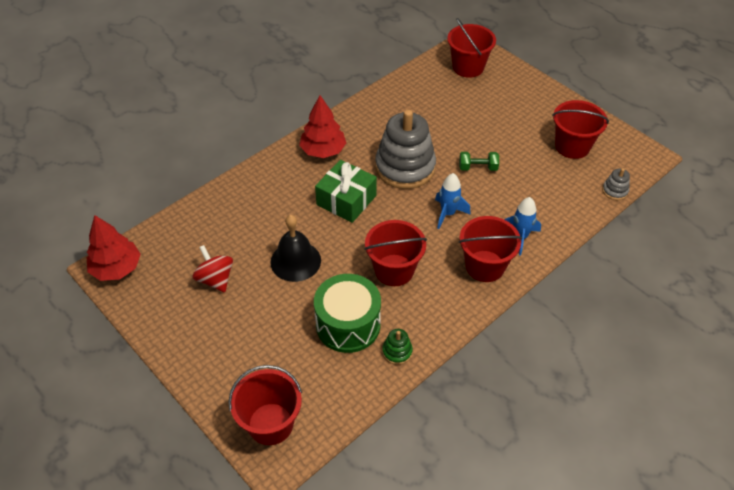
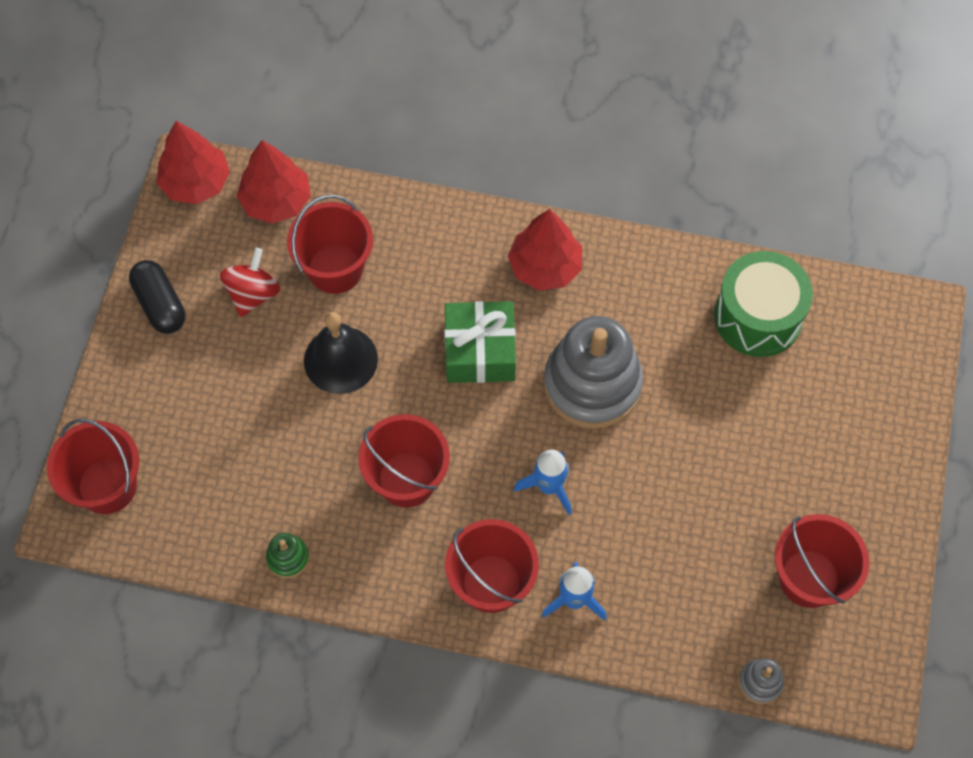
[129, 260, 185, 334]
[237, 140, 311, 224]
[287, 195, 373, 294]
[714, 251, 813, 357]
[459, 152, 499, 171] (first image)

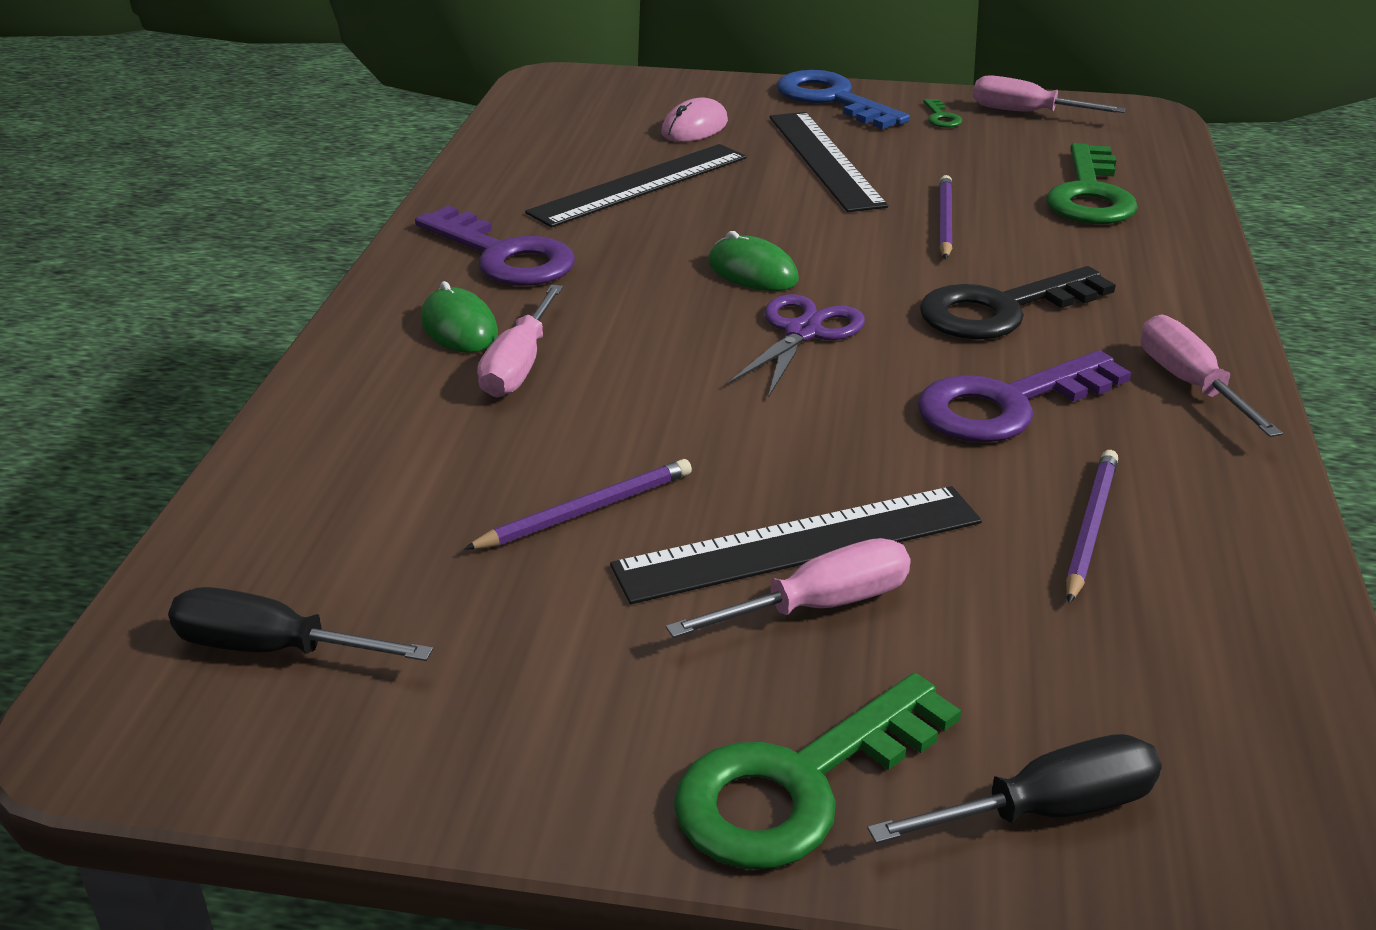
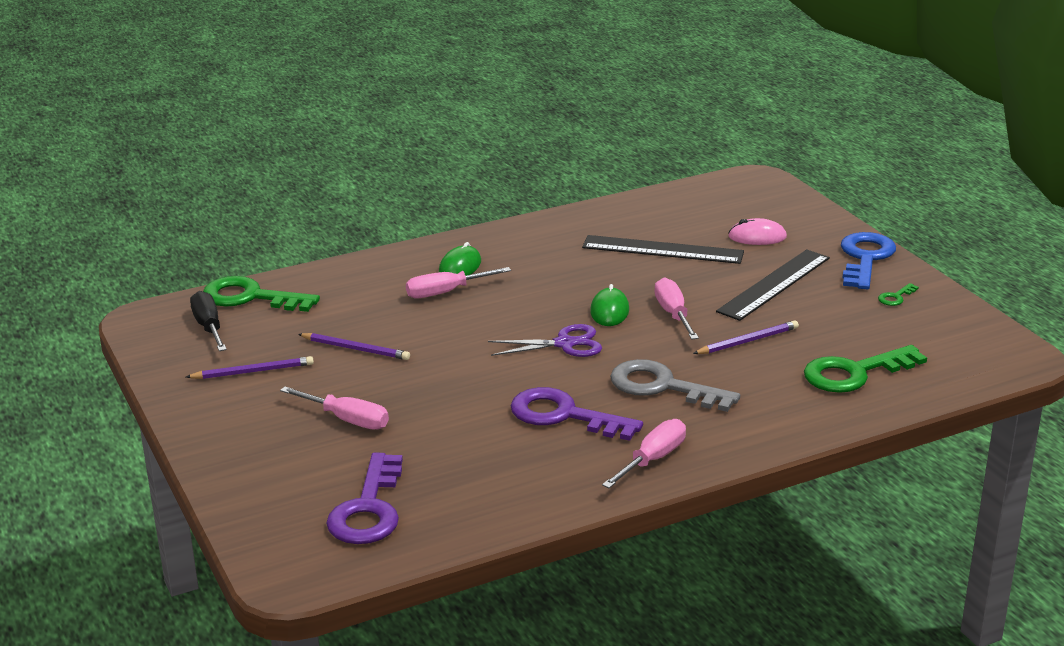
[186, 356, 314, 379]
[203, 276, 320, 312]
[326, 452, 403, 544]
[610, 359, 740, 412]
[655, 277, 699, 339]
[610, 486, 982, 604] (first image)
[867, 734, 1162, 844] (first image)

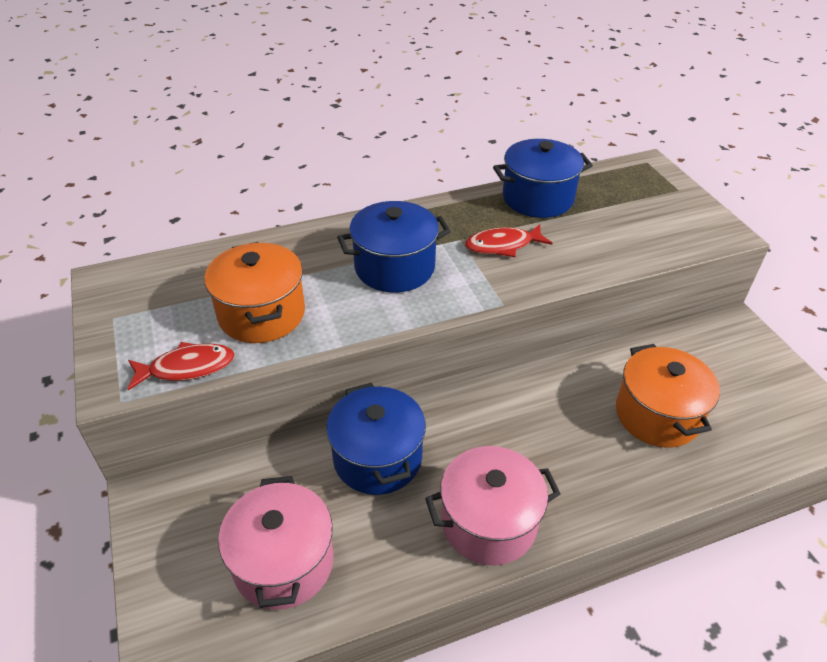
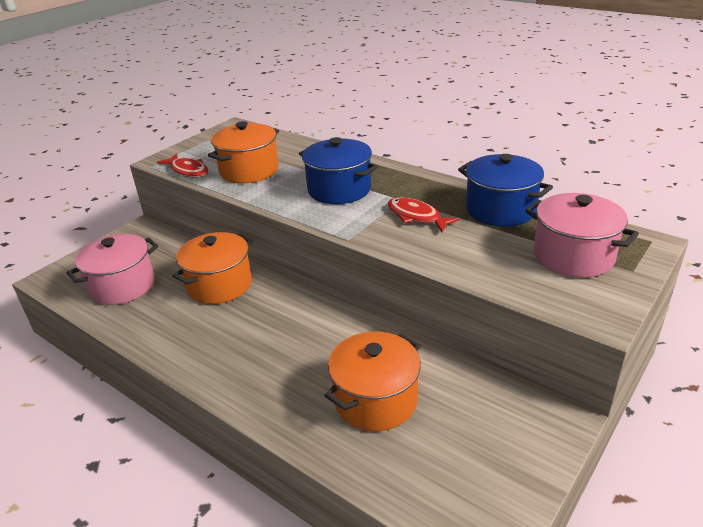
[172, 232, 252, 304]
[525, 193, 639, 278]

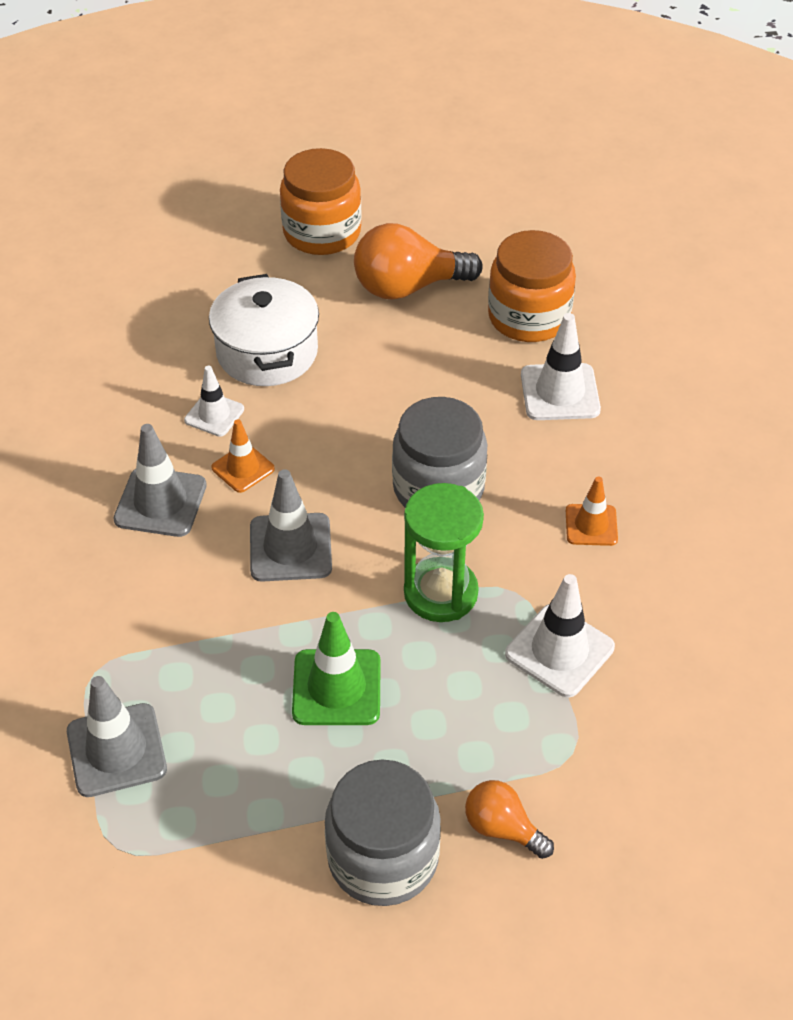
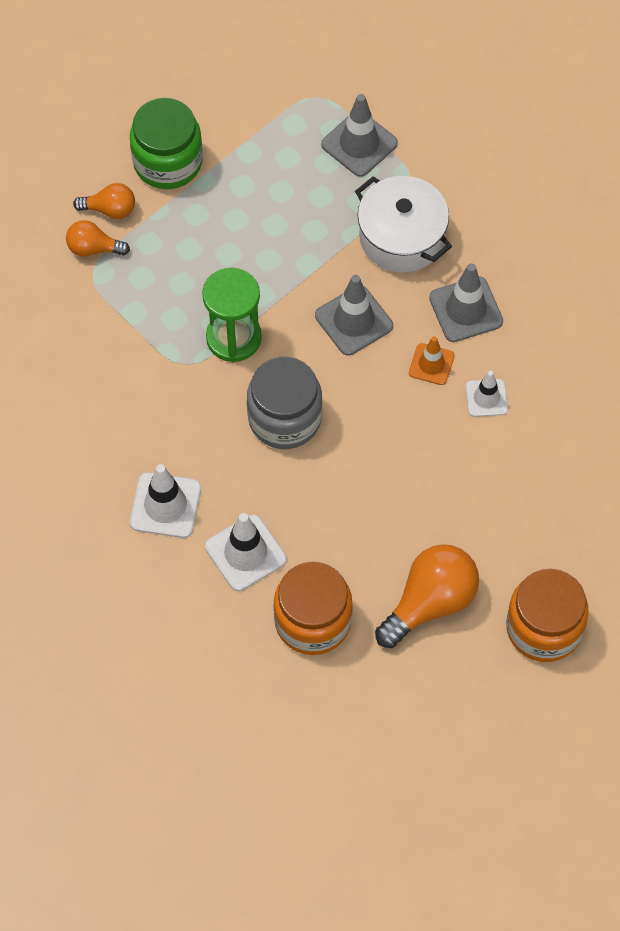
[66, 220, 130, 257]
[130, 98, 203, 189]
[130, 464, 201, 538]
[355, 176, 452, 273]
[292, 612, 381, 725] (first image)
[566, 477, 618, 546] (first image)

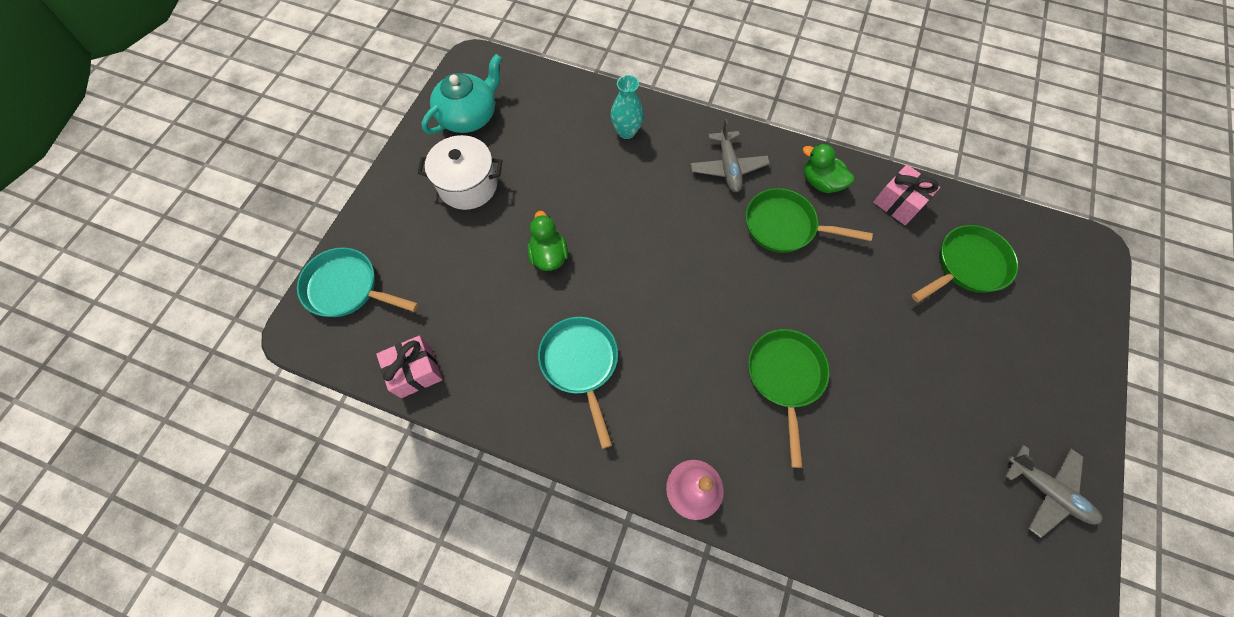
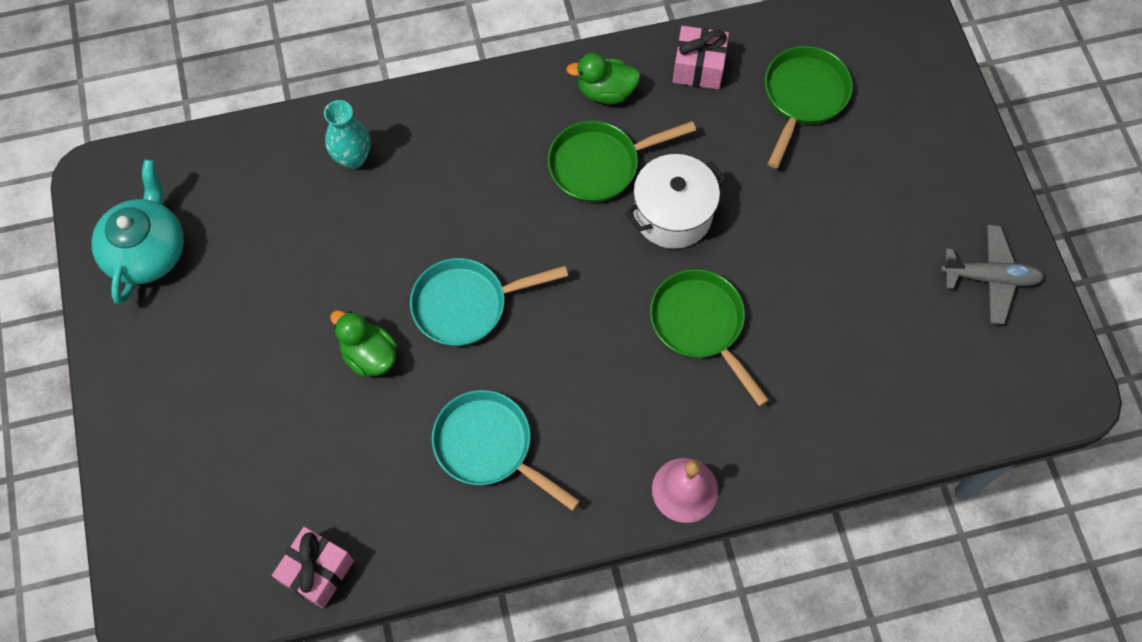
[410, 258, 568, 346]
[625, 154, 726, 249]
[690, 119, 770, 192] (first image)

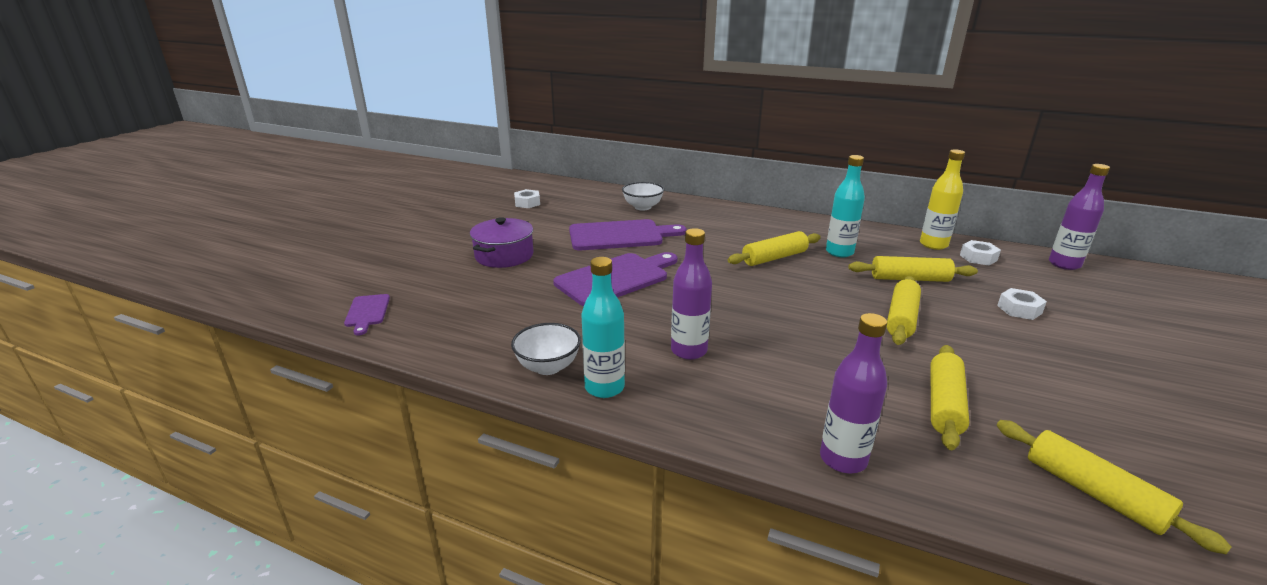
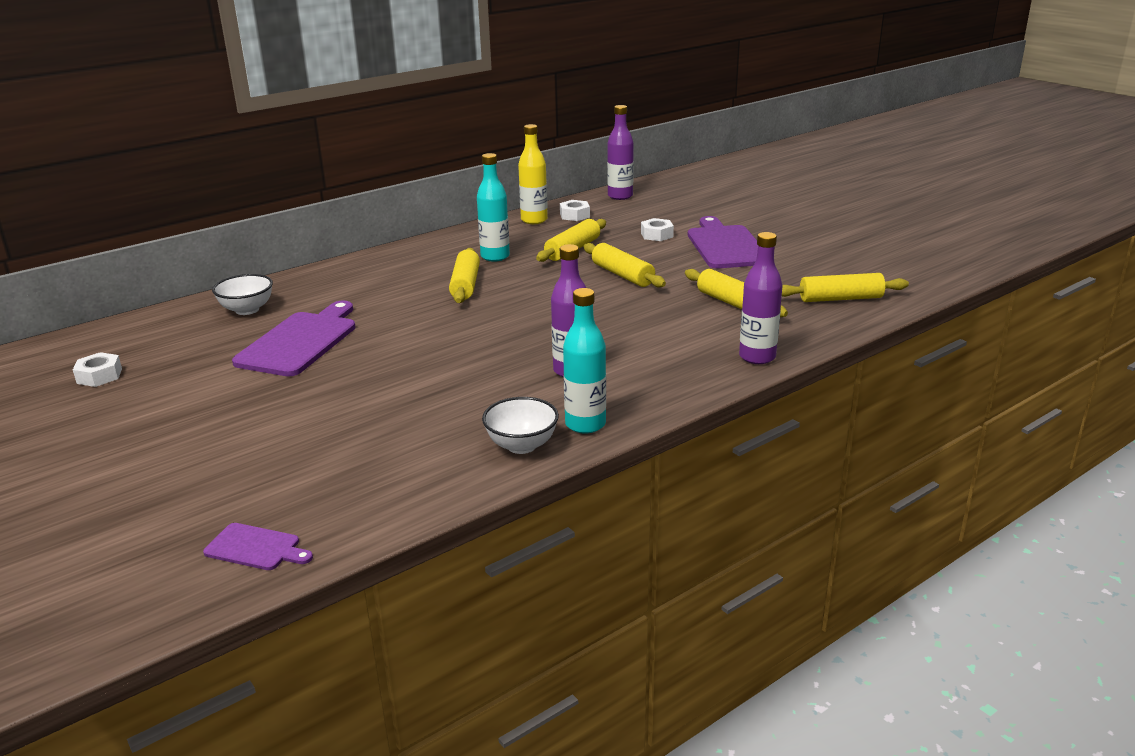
[688, 216, 758, 268]
[470, 217, 534, 268] (first image)

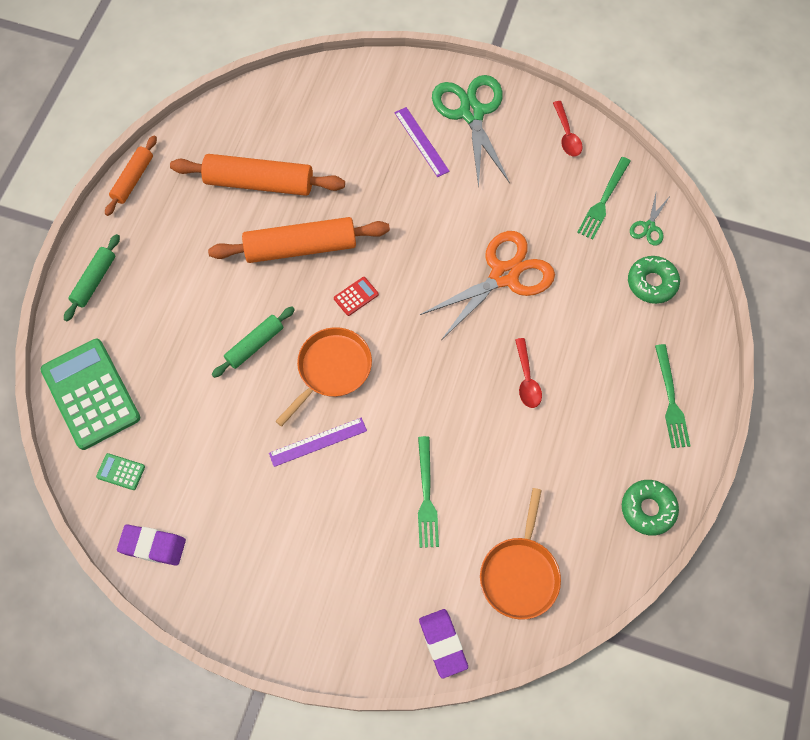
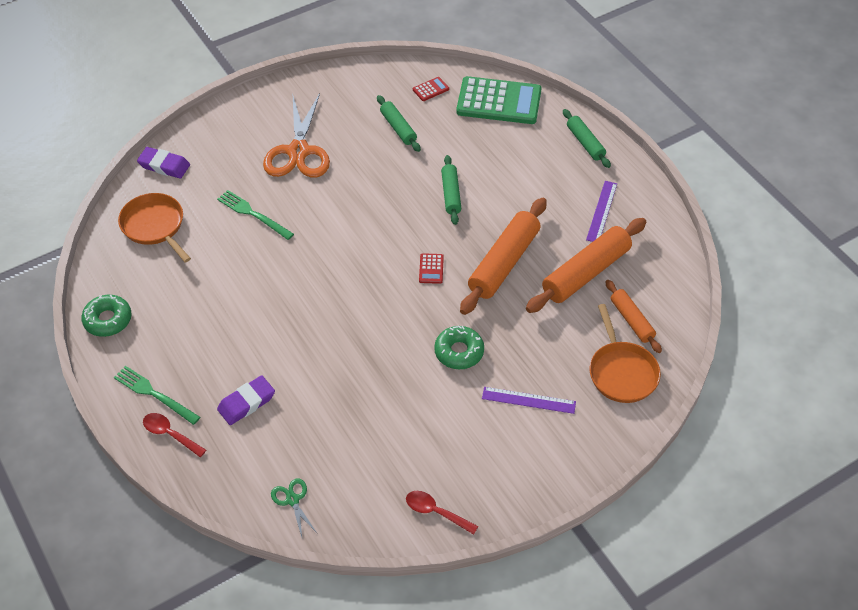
[143, 413, 206, 457]
[217, 375, 275, 425]
[263, 93, 330, 178]
[377, 95, 421, 152]
[413, 77, 449, 101]
[434, 326, 484, 369]
[586, 181, 617, 242]
[589, 304, 661, 403]
[606, 280, 662, 353]
[432, 75, 510, 188] (first image)
[577, 157, 631, 240] (first image)

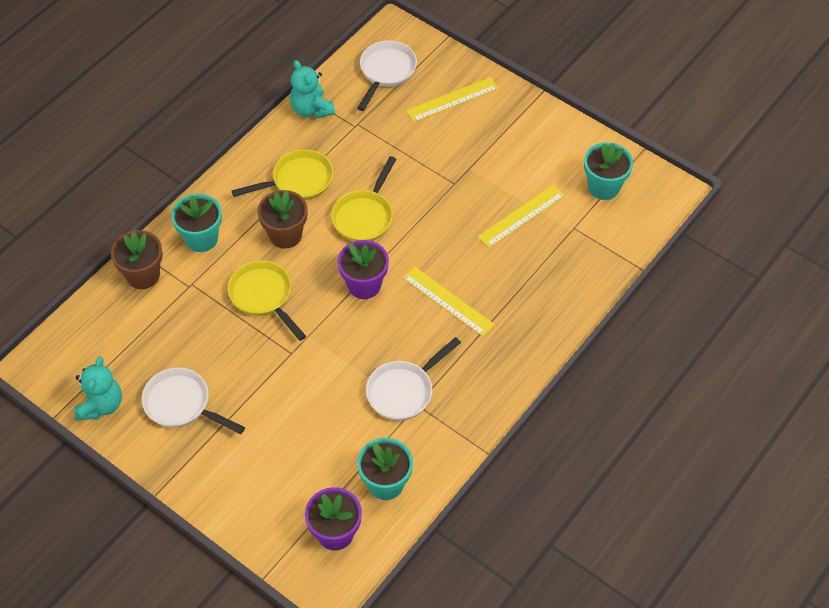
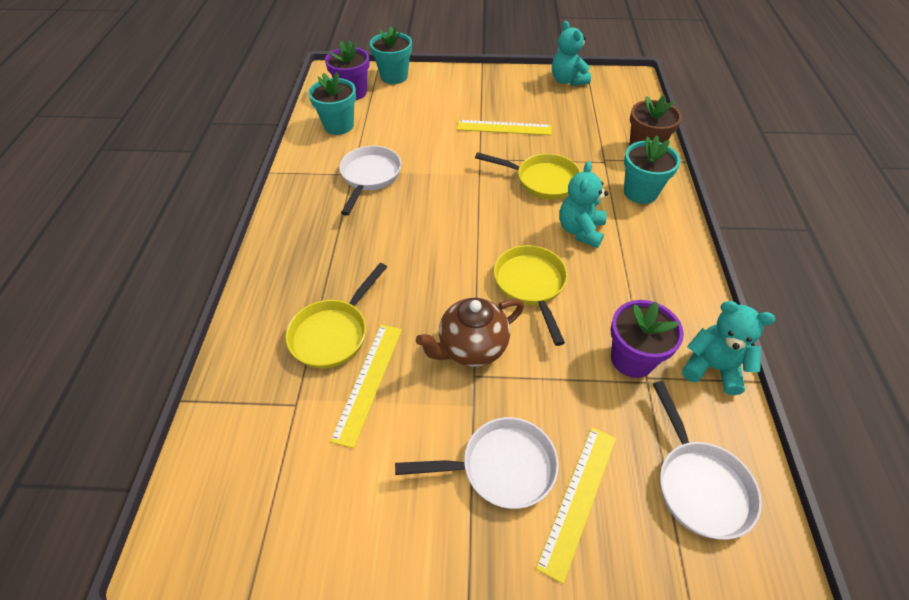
[285, 263, 387, 369]
[370, 26, 412, 84]
[395, 417, 559, 509]
[416, 298, 524, 367]
[457, 120, 552, 135]
[559, 161, 608, 248]
[611, 300, 684, 378]

